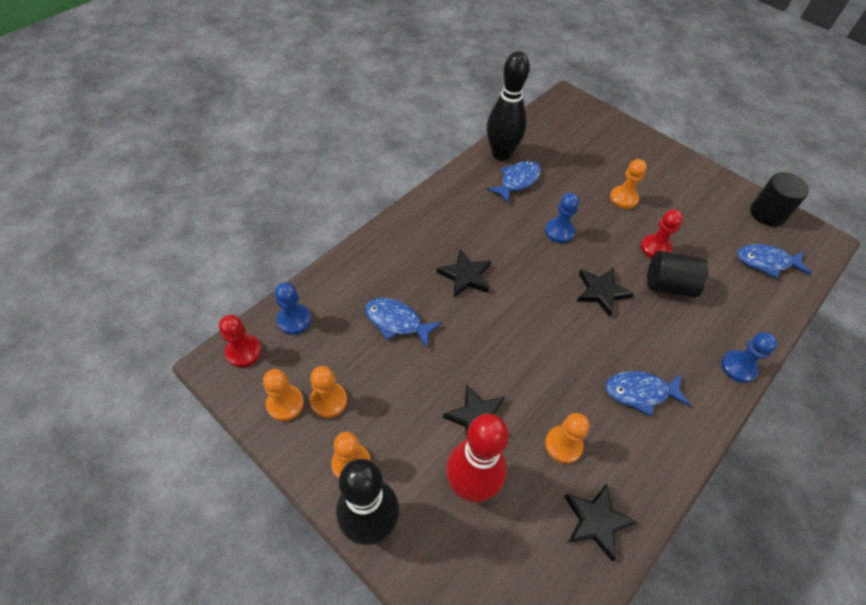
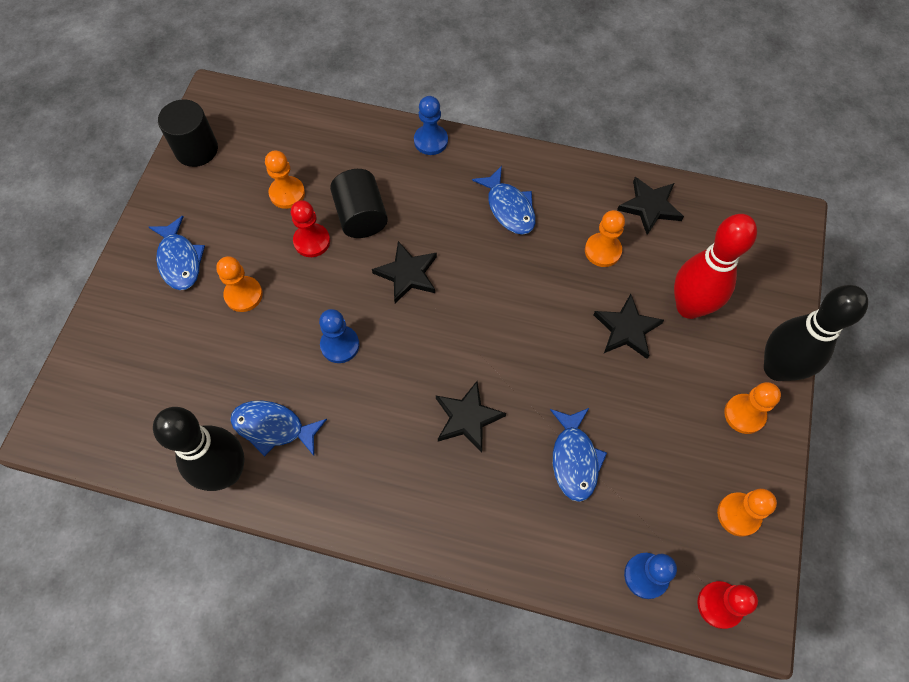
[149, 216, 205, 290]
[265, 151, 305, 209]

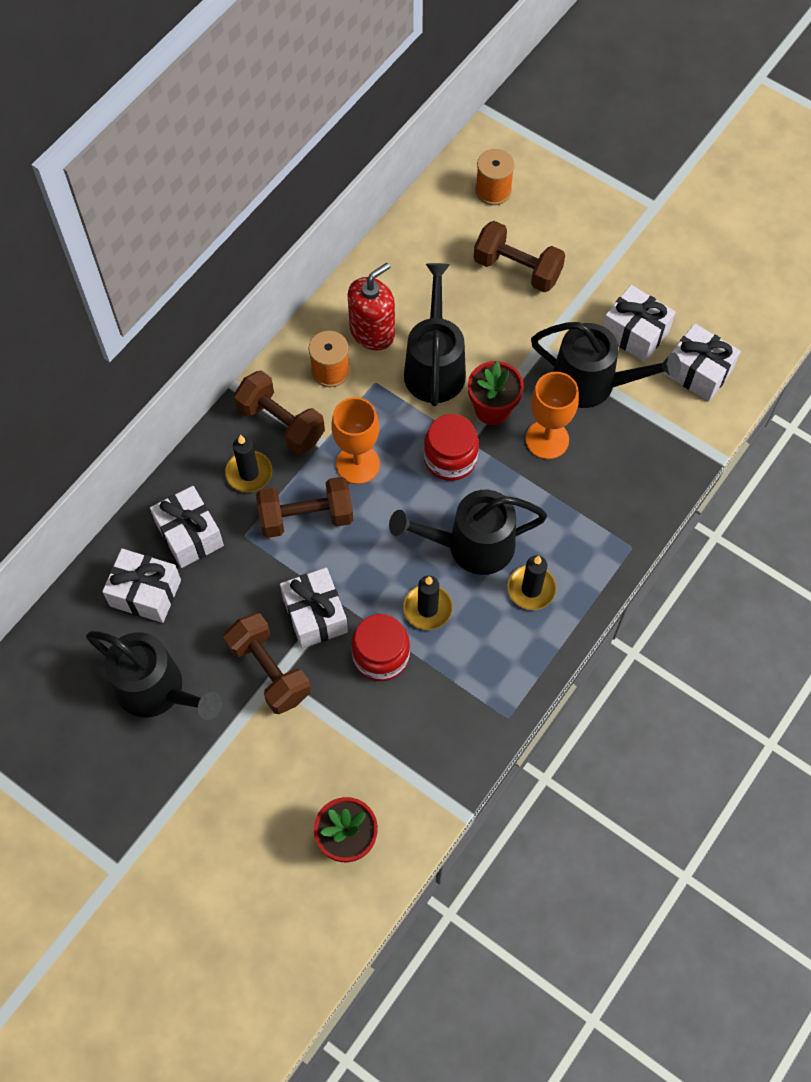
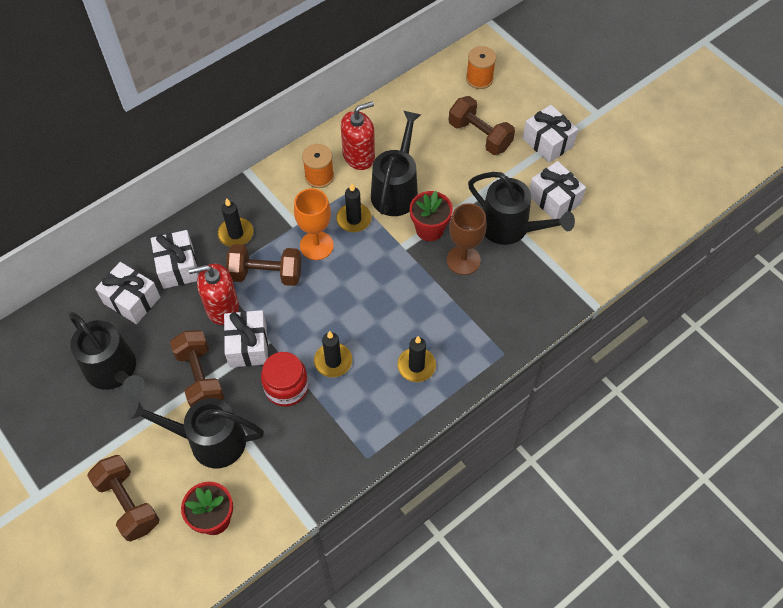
[87, 455, 160, 542]
[127, 398, 264, 468]
[188, 264, 239, 325]
[336, 183, 372, 232]
[447, 203, 487, 275]
[523, 105, 578, 163]
[424, 414, 479, 481] (first image)

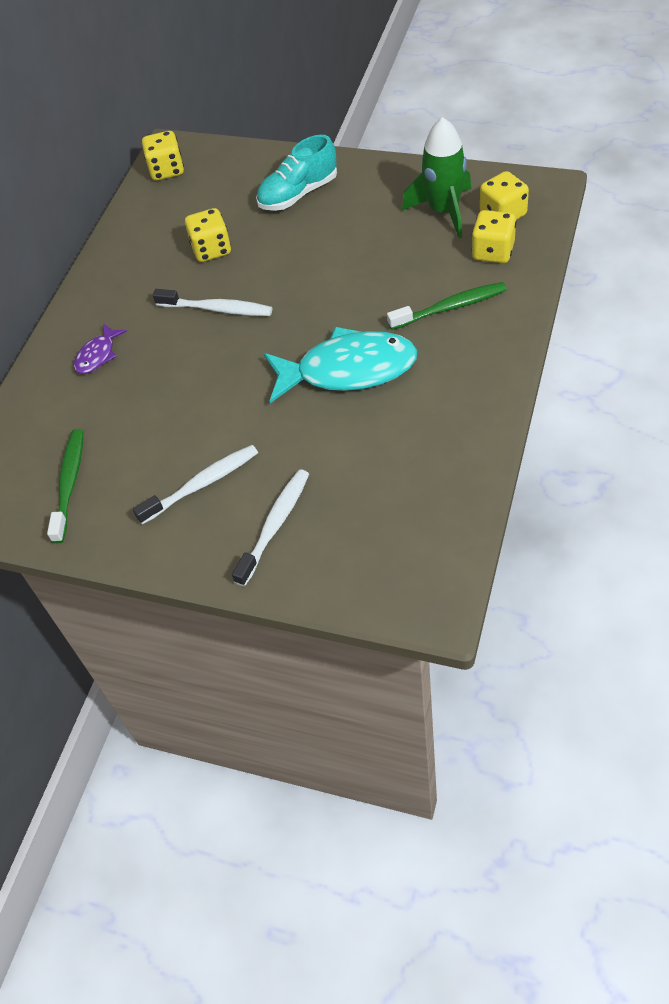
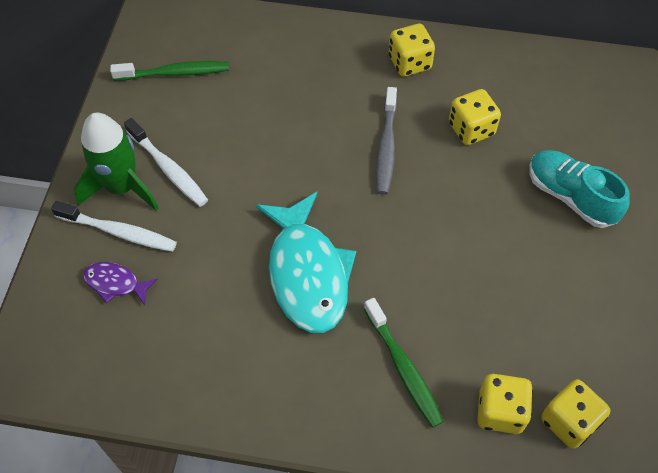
[74, 113, 159, 211]
[83, 262, 158, 305]
[376, 87, 397, 195]
[389, 24, 435, 77]

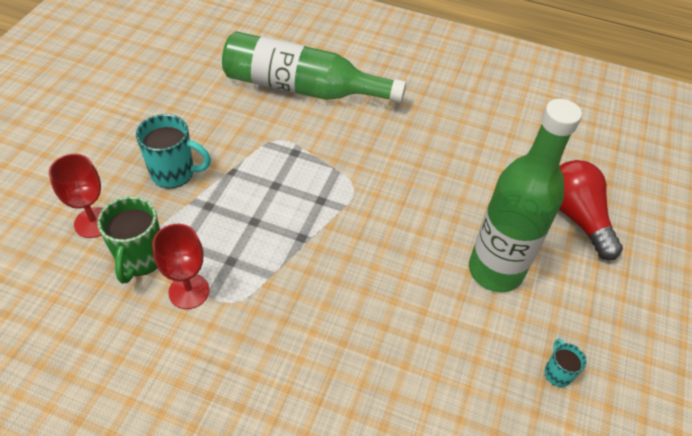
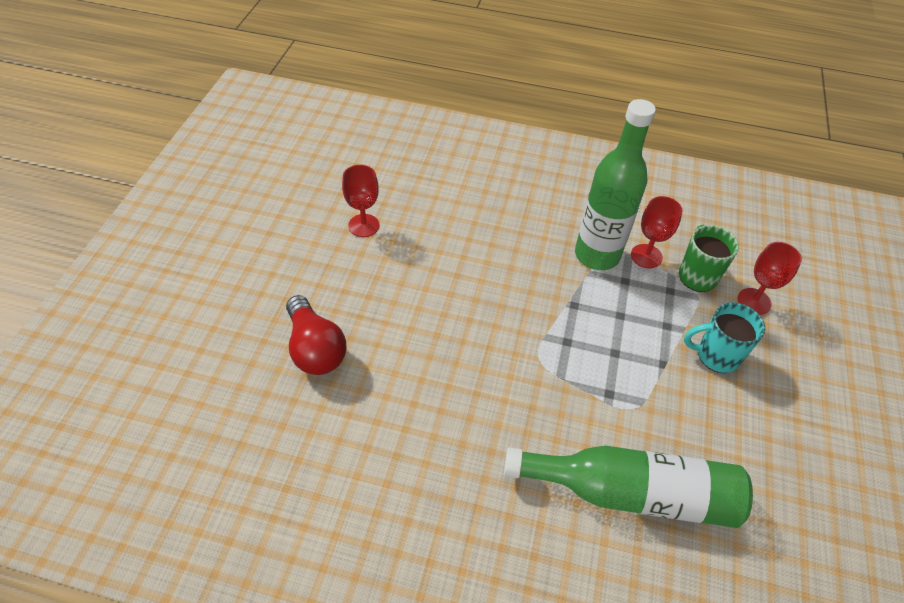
[342, 165, 379, 237]
[575, 99, 656, 270]

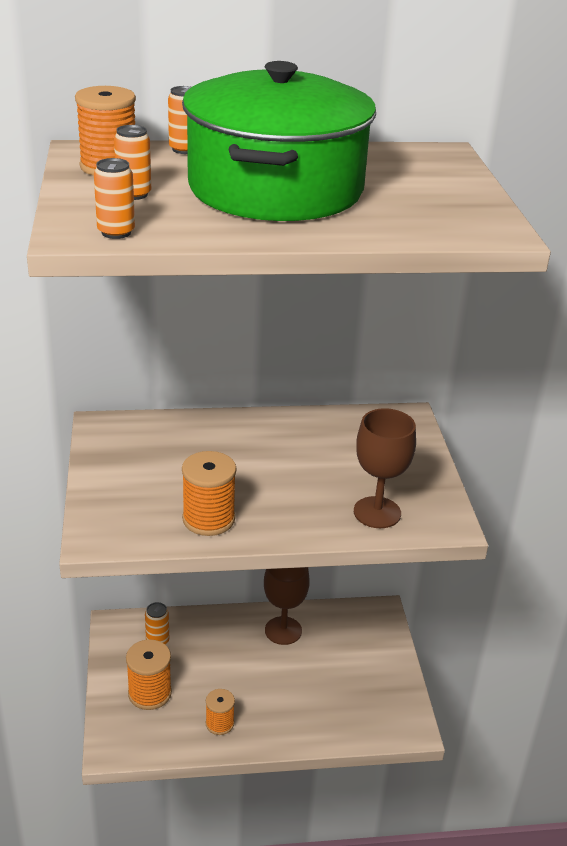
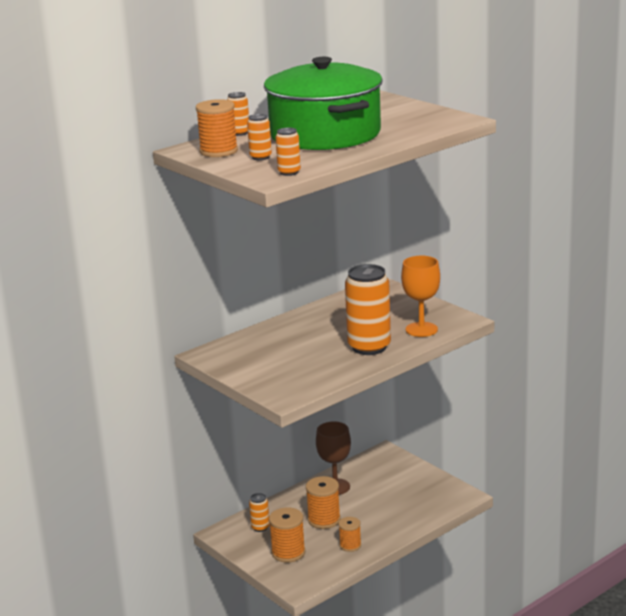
[306, 476, 341, 529]
[345, 264, 391, 355]
[401, 256, 440, 337]

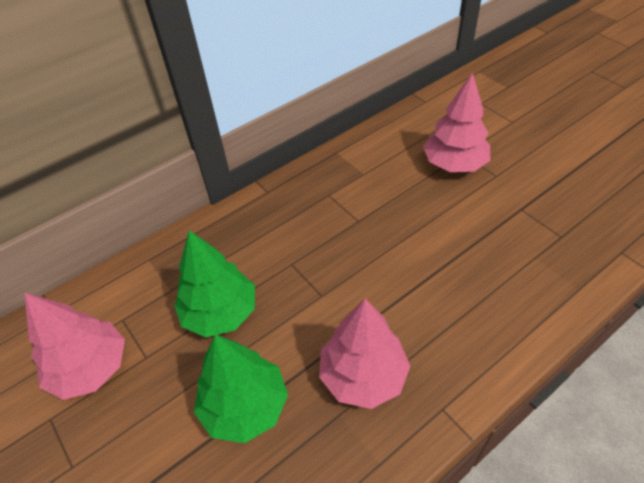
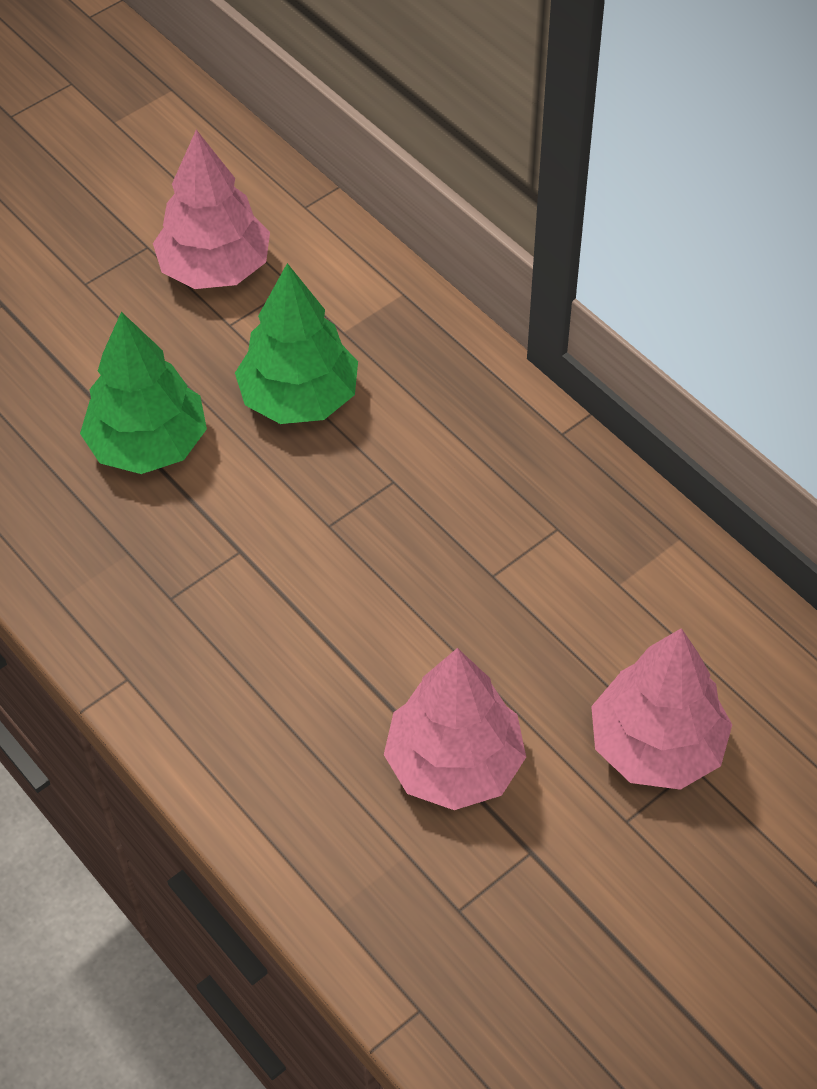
[384, 648, 526, 810]

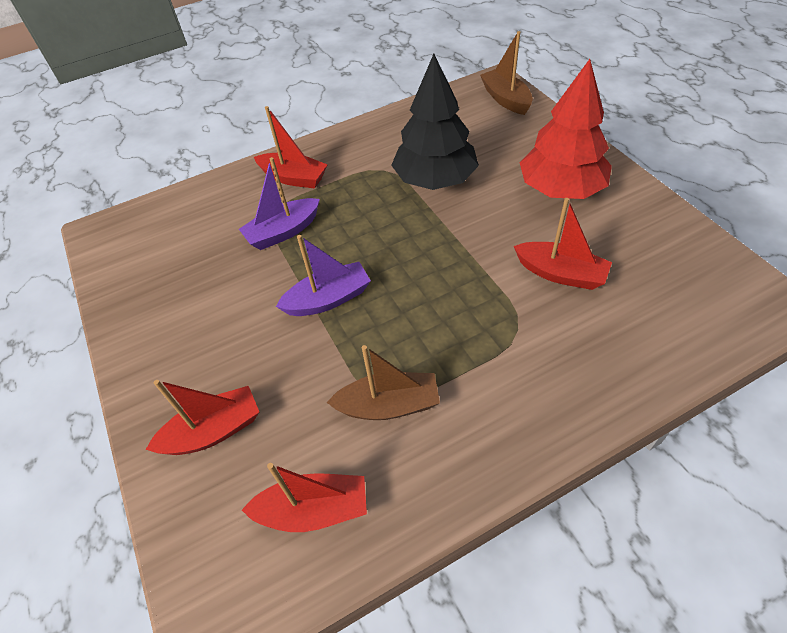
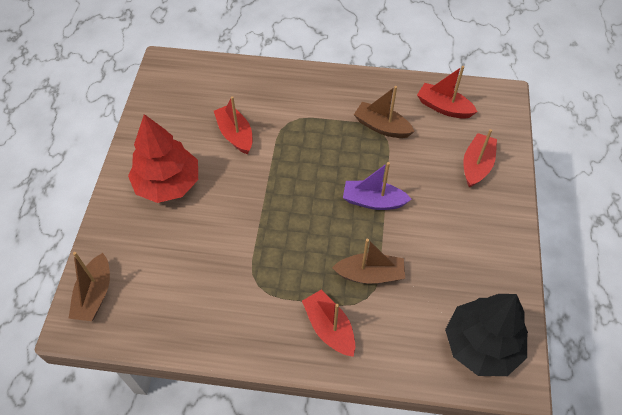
[332, 239, 405, 284]
[445, 294, 528, 376]
[463, 129, 497, 188]

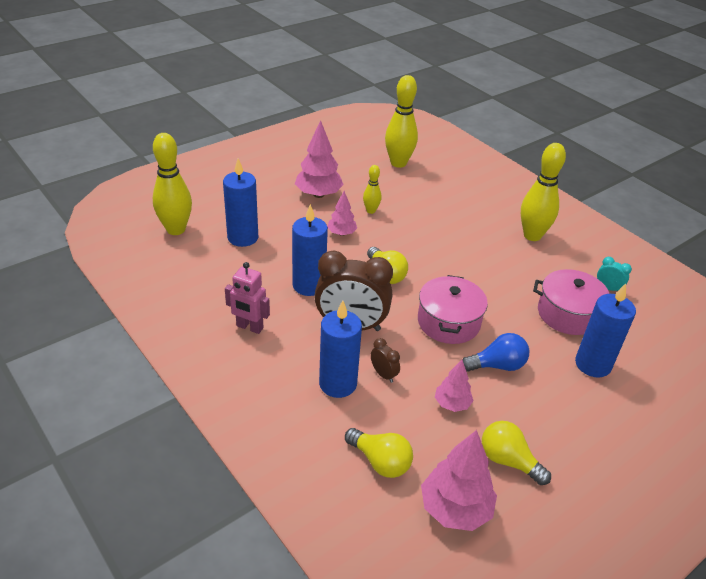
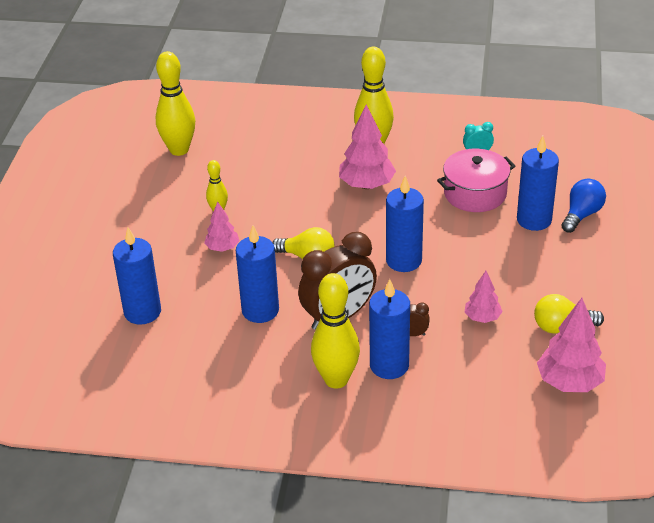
[311, 273, 360, 389]
[339, 105, 396, 189]
[386, 176, 424, 272]
[562, 179, 606, 233]
[225, 262, 270, 334] (first image)
[345, 428, 413, 478] (first image)

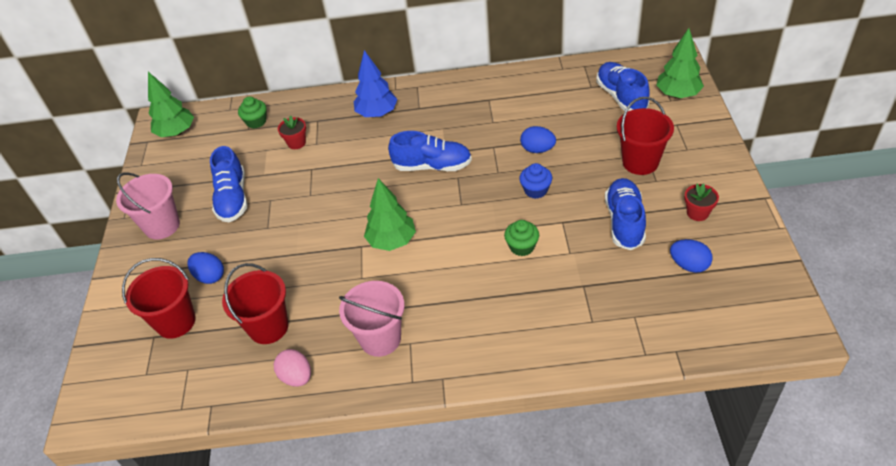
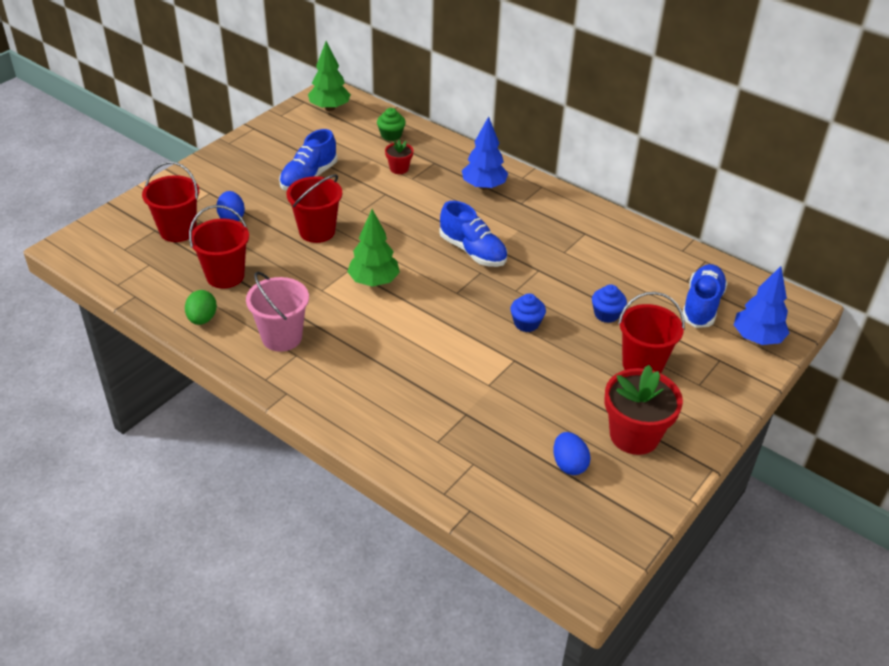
[185, 290, 217, 325]
[286, 174, 342, 243]
[592, 284, 627, 323]
[605, 365, 683, 455]
[734, 266, 790, 345]
[116, 172, 180, 240] (first image)
[504, 220, 539, 256] (first image)
[520, 126, 556, 153] (first image)
[605, 178, 646, 250] (first image)

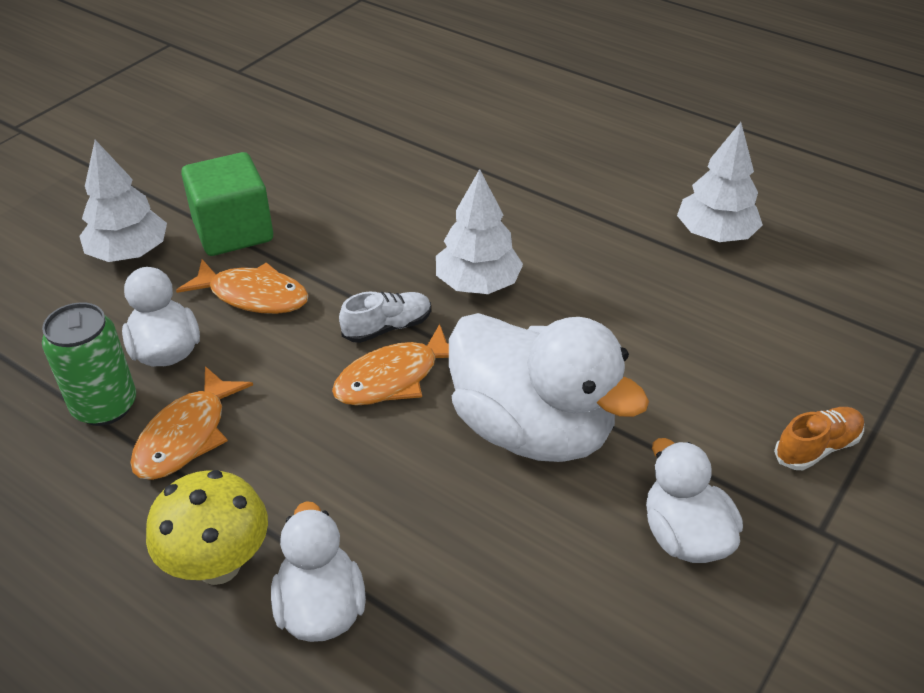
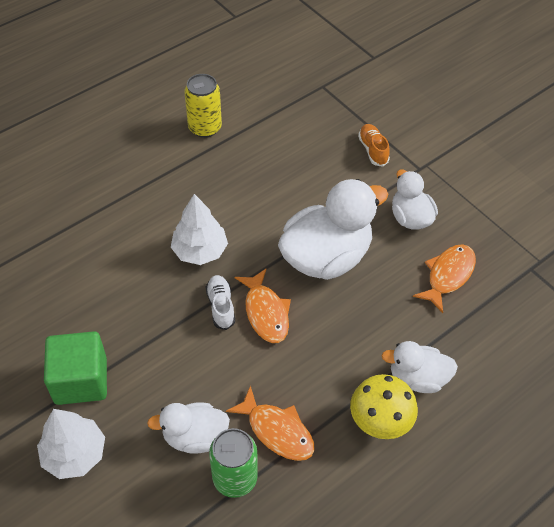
[185, 74, 222, 138]
[392, 170, 438, 230]
[413, 244, 476, 313]

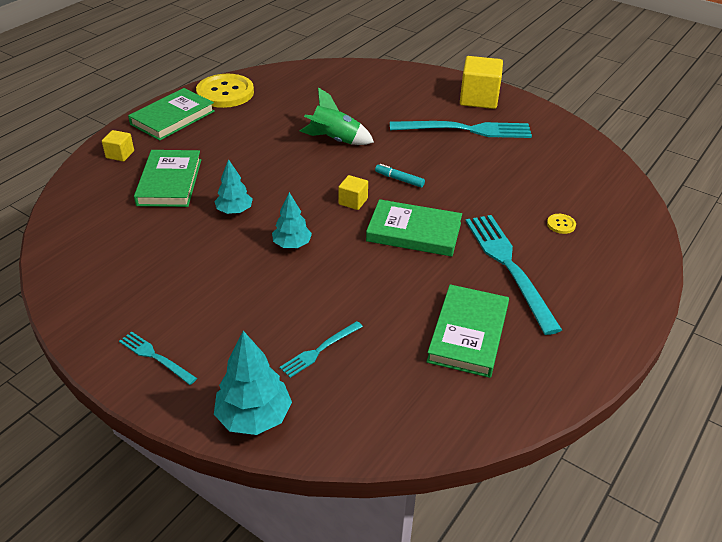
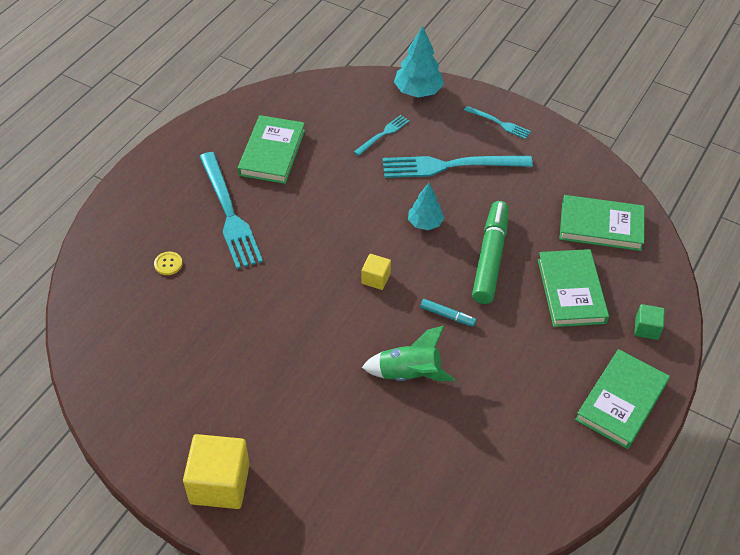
[383, 156, 533, 178]
[420, 299, 476, 327]
[472, 201, 509, 304]
[559, 195, 645, 251]
[634, 304, 665, 340]
[196, 74, 254, 108] (first image)

